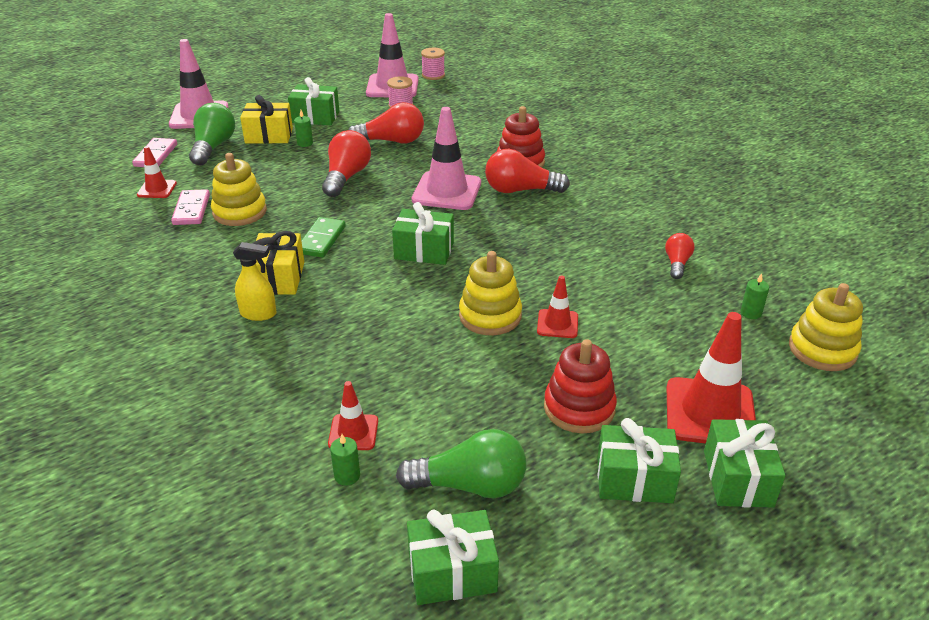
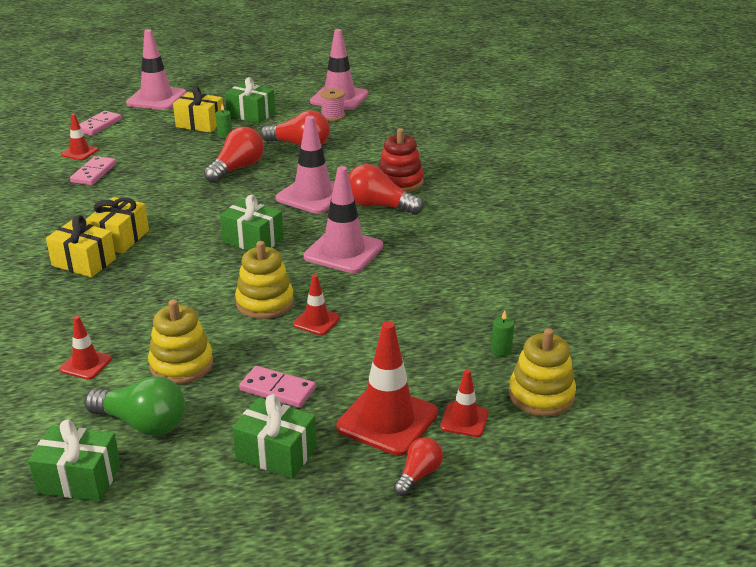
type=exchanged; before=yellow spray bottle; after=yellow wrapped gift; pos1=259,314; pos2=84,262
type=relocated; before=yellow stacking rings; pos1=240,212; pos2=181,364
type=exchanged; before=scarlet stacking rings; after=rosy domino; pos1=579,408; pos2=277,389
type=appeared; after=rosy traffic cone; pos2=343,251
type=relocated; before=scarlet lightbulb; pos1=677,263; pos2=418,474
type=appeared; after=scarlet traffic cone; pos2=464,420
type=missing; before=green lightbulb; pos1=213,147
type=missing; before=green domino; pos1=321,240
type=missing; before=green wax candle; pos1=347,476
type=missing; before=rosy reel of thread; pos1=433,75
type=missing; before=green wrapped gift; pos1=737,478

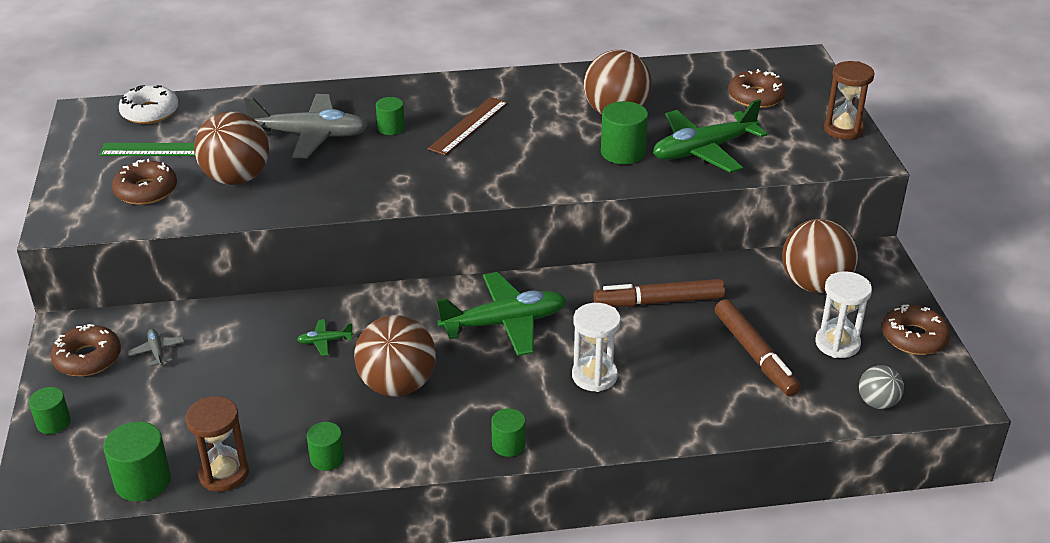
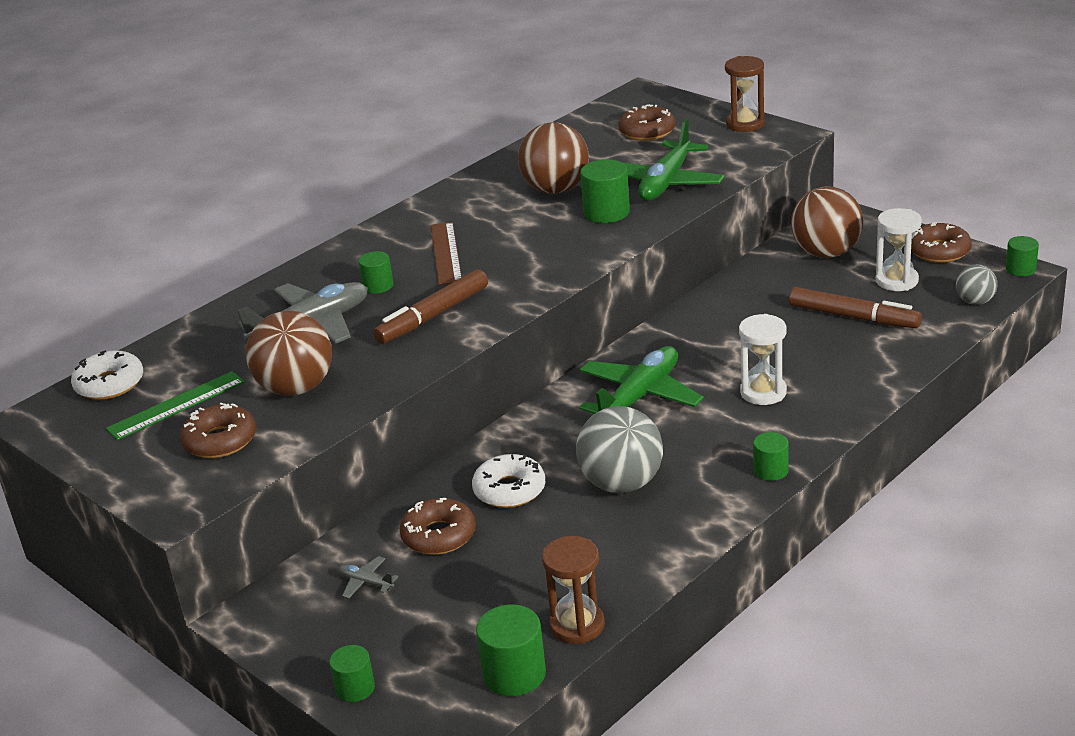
type=relocated; before=dark brown marker pen; pos1=659,302; pos2=433,316
type=relocated; before=dark brown glazed donut; pos1=88,358; pos2=439,535
type=exchanged; before=green toy plane; after=pure white glazed donut; pos1=324,341; pos2=509,490
type=colour; before=dark brown sphere; after=gray sphere; pos1=397,385; pos2=622,484
type=relocated; before=green cylinder shape; pos1=327,458; pos2=1020,269

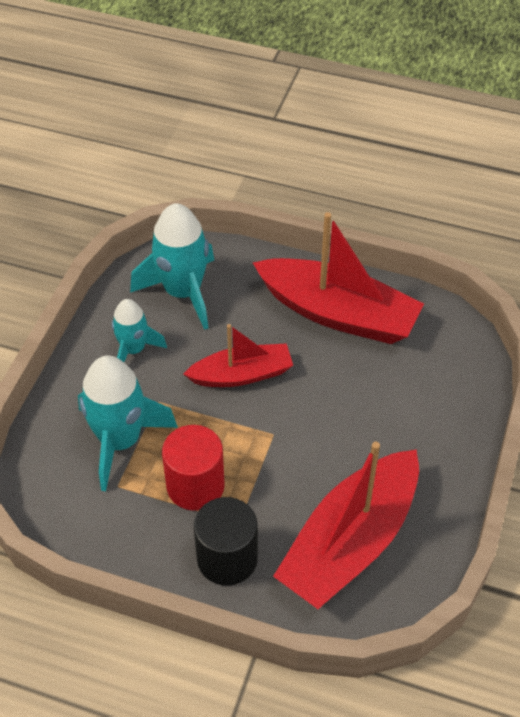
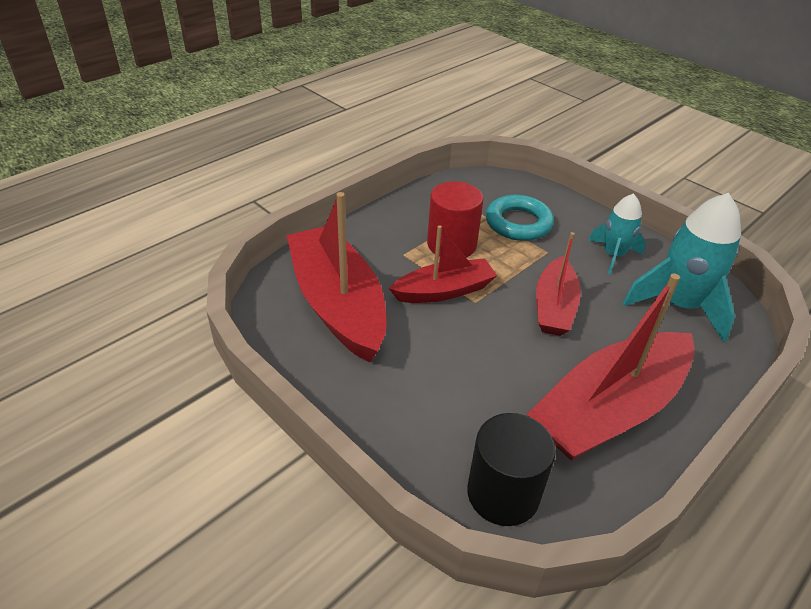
type=appeared; after=scarlet sailboat; pos2=444,291
type=relocated; before=black cylinder shape; pos1=227,558; pos2=503,493
type=exchanged; before=aqua spaceship; after=aqua torus; pos1=120,440; pos2=518,223

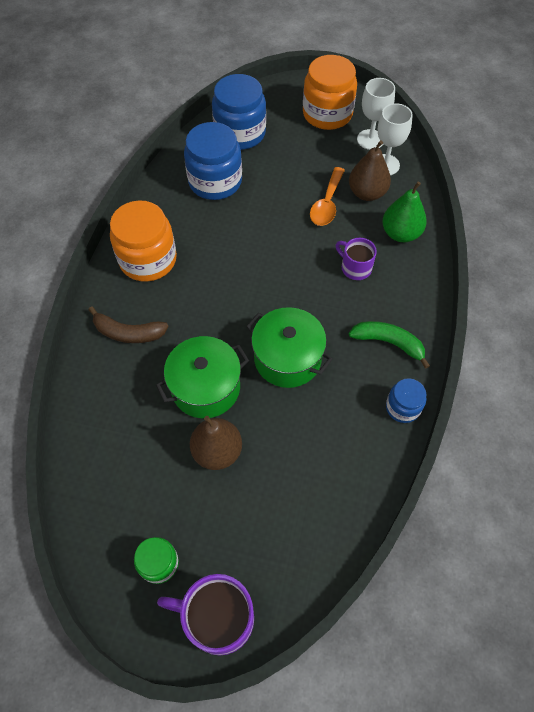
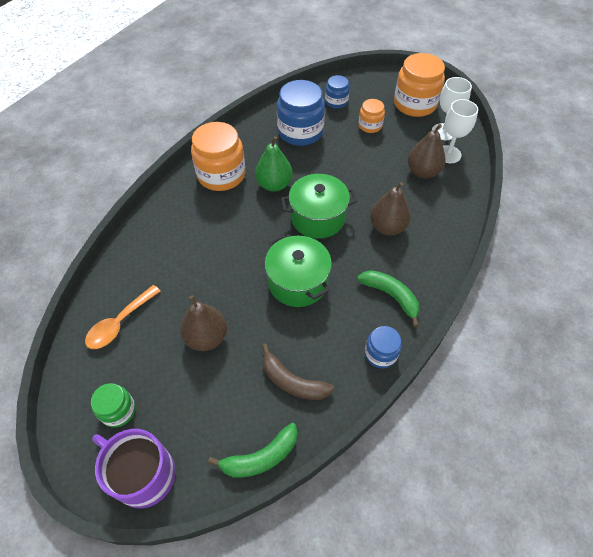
type=relocated; before=bright orange spoon; pos1=327,203; pos2=120,323
type=appeared; after=green banana; pos2=261,457
type=relocated; before=green toy pear; pos1=400,233; pos2=274,185
type=relocated; before=dark brown banana; pos1=128,333; pos2=292,381
type=relocated; before=green cooking pot; pos1=206,387; pos2=318,218
type=size; before=blue jar; pos1=240,133; pos2=336,102; scale=0.54
type=appeared; after=bright orange jar; pos2=370,125
type=exchanged; before=royal purple coffee mug; after=dark brown toy pear; pos1=355,267; pos2=387,227

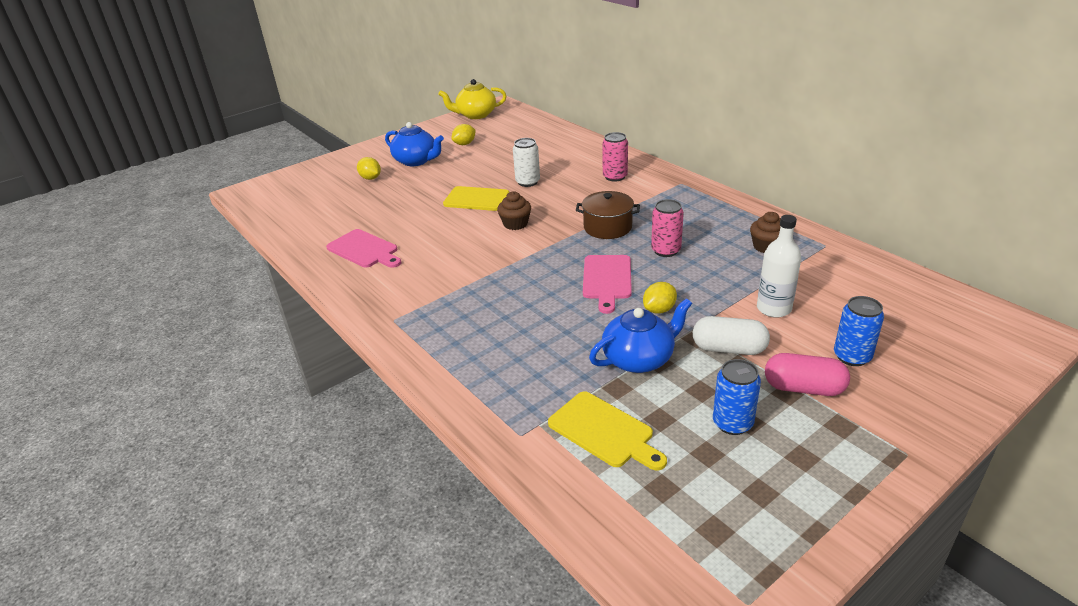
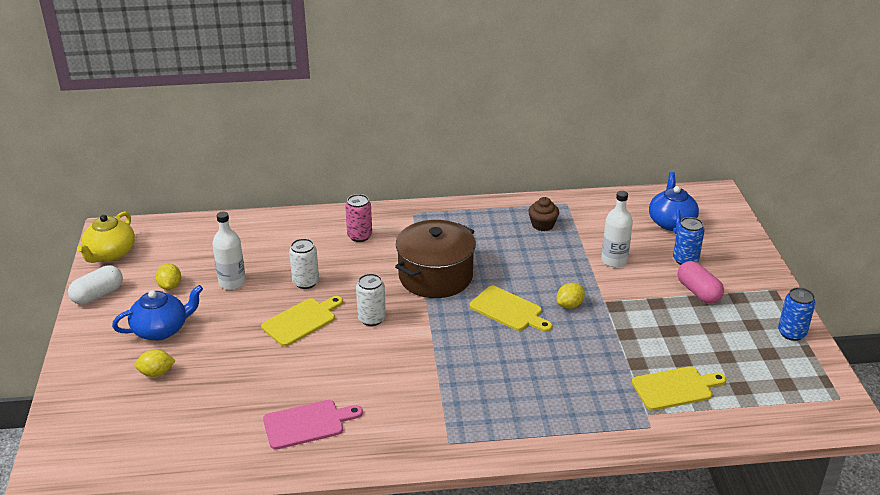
type=relocated; before=pure white pill shape; pos1=729,349; pos2=98,295
type=appeared; after=pure white flask; pos2=232,282
type=exchanged; before=dark brown cupcake; after=pure white can; pos1=515,224; pos2=371,319
type=size; before=dark brown cooking pot; pos1=607,227; pos2=435,276; scale=1.62
type=colour; before=rosy cutting board; after=yellow cutting board; pos1=607,280; pos2=508,310
type=spun; before=yellow toy lemon; pos1=659,310; pos2=569,305; turn=60
type=relocated; before=blue china teapot; pos1=639,359; pos2=671,222
type=spun; before=rosy pill shape; pos1=803,388; pos2=698,292; turn=-75
type=relocated; before=blue can; pos1=732,423; pos2=791,333
type=missing; before=rosy can; pos1=666,250

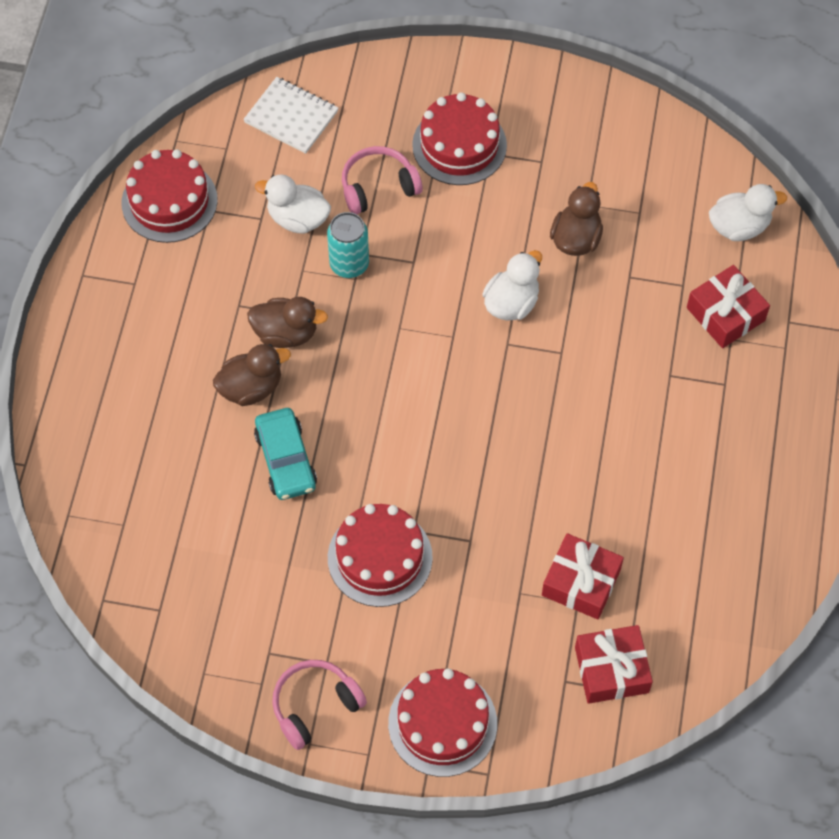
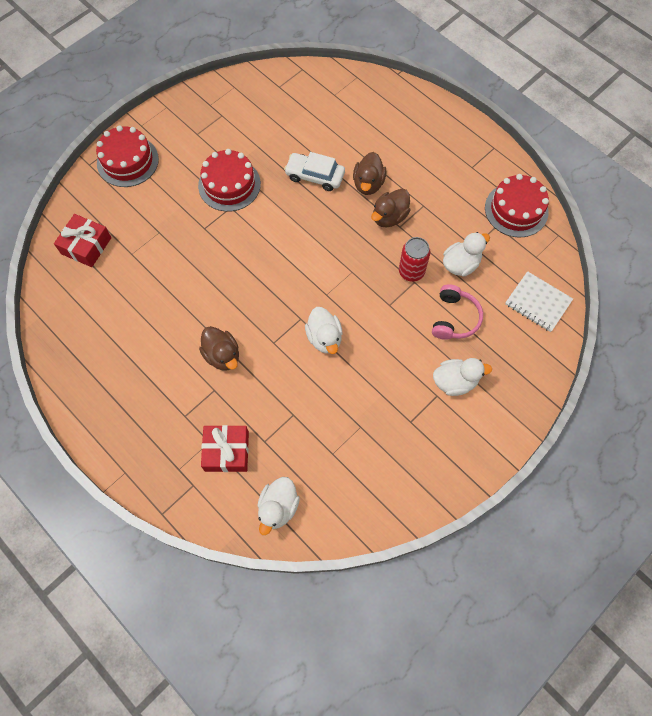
type=relocated; before=dark brown duck; pos1=576,239; pos2=222,355
type=colour; before=aqua automobile; after=pure white automobile; pos1=285,460; pos2=315,176
type=colour; before=aqua can; after=scarlet can; pos1=349,264; pos2=411,272
type=exchanged; before=scarlet gateau; after=pure white duck; pos1=459,145; pos2=455,382
type=spun; before=pure white exercise book; pos1=291,117; pos2=538,302; turn=60
type=missing; before=rosy over-ear headphones; pos1=315,706
type=missing; before=scarlet wrapped gift; pos1=581,582

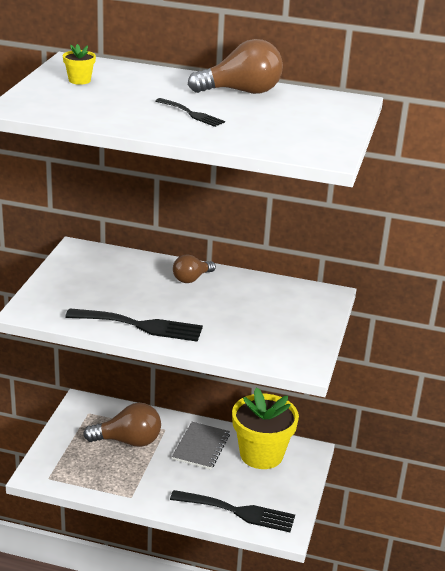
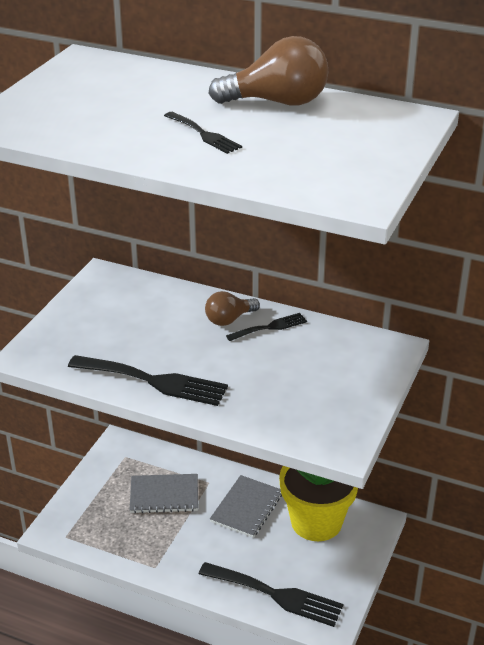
type=exchanged; before=dark brown lightbulb; after=gray exercise book; pos1=128,441; pos2=164,495
type=appeared; after=black fork; pos2=270,327
type=missing; before=yellow flower pot; pos1=79,80

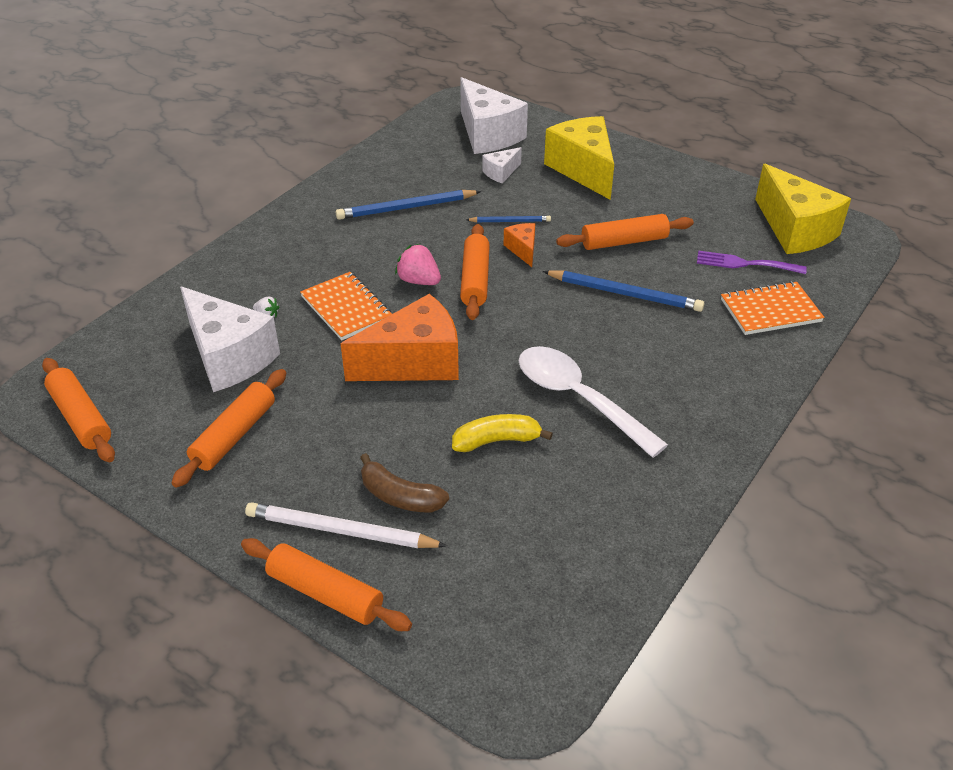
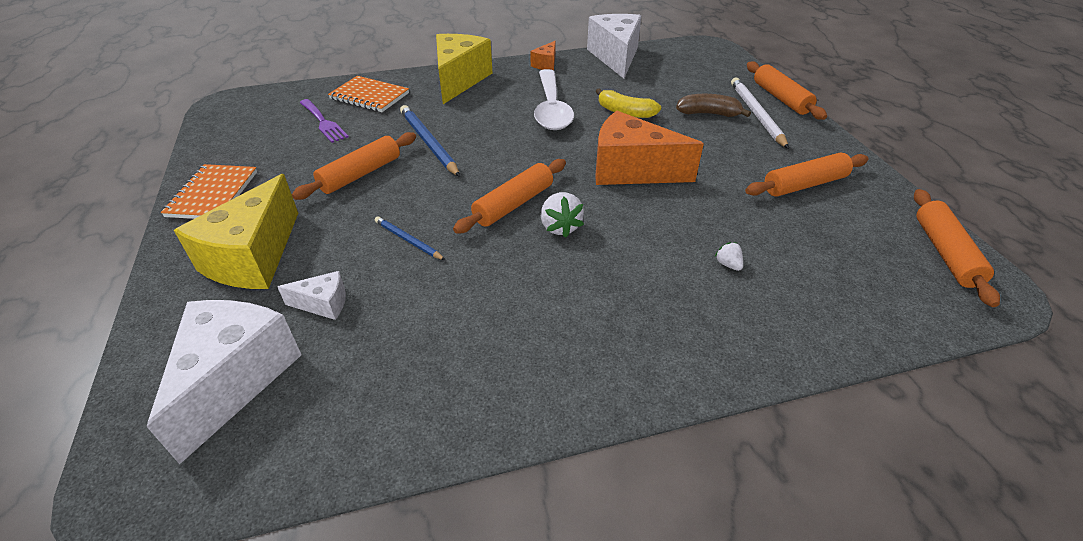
type=relocated; before=bright orange exercise book; pos1=346,308; pos2=213,194
type=spun; before=bright orange rolling pin; pos1=624,242; pos2=360,174; turn=-75
type=relocated; before=yellow cheese; pos1=795,230; pos2=459,80
type=relocated; before=bright orange cheese; pos1=523,250; pos2=546,64
type=colour; before=rosy toy strawberry; after=pure white toy strawberry; pos1=419,281; pos2=560,227
type=relocated; before=pure white cheese; pos1=229,357; pos2=615,57
type=spun; before=dark brown banana; pos1=400,496; pos2=708,114; turn=-60
type=spun; before=pure white pencil; pos1=340,531; pos2=756,114; turn=-150
type=missing; before=blue pencil; pos1=406,208

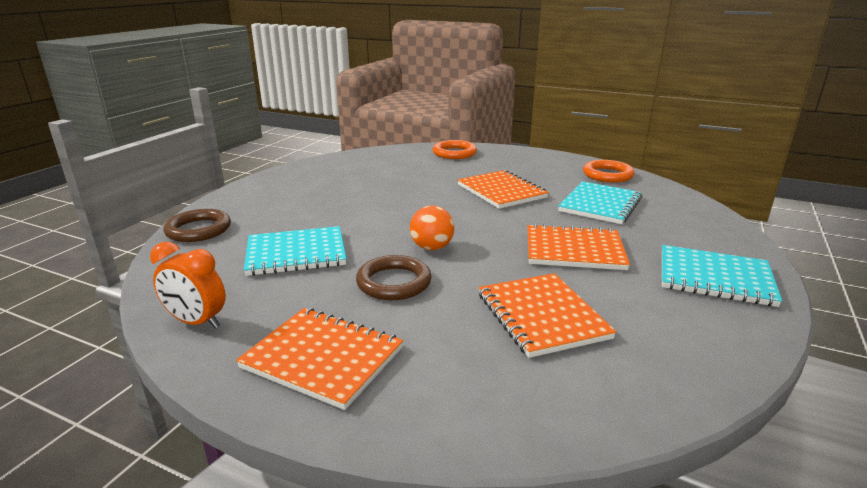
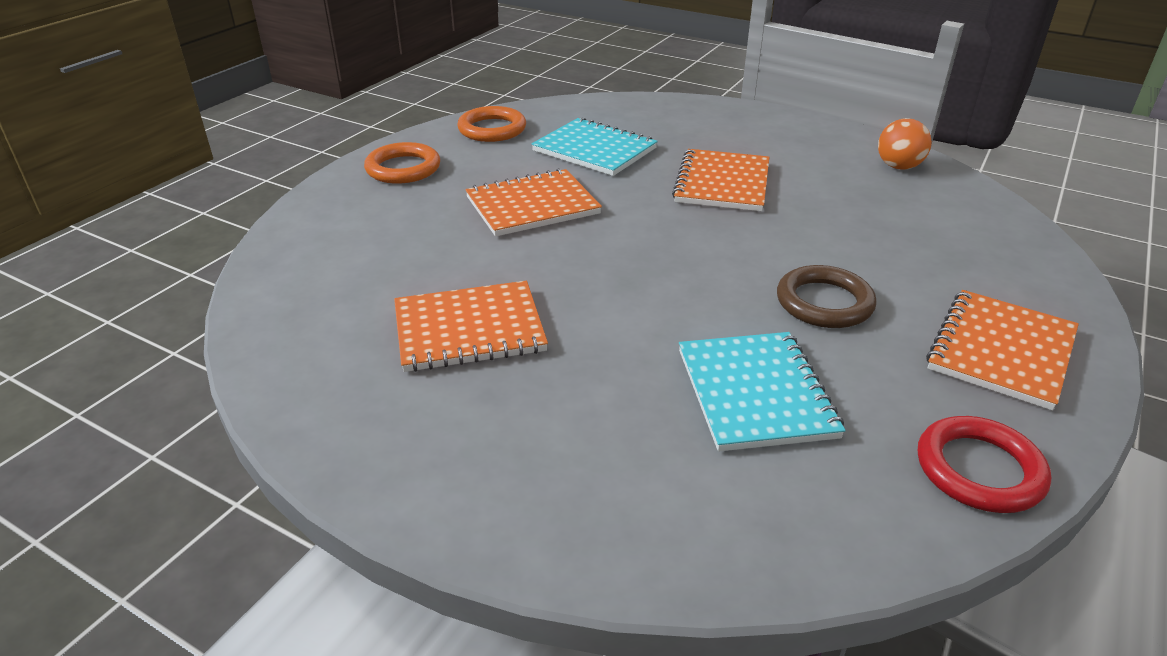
type=relocated; before=bright orange torus; pos1=454,153; pos2=403,168
type=relocated; before=bright orange exercise book; pos1=542,316; pos2=469,329
type=relocated; before=bright orange sphere; pos1=432,247; pos2=898,167
type=exchanged; before=bright orange bedside clock; after=scarlet torus; pos1=197,322; pos2=979,470
type=missing; before=dark brown torus; pos1=198,230
type=missing; before=aqua exercise book; pos1=714,278

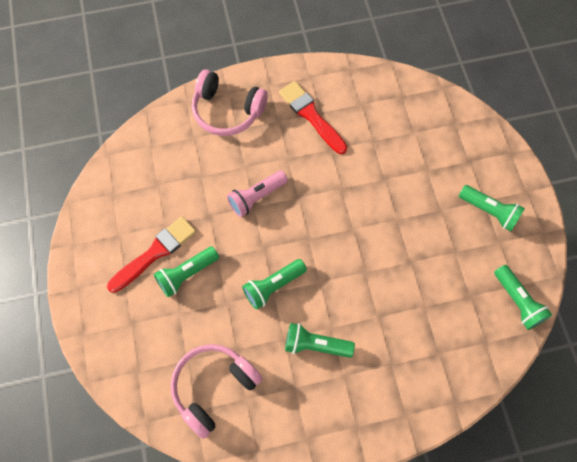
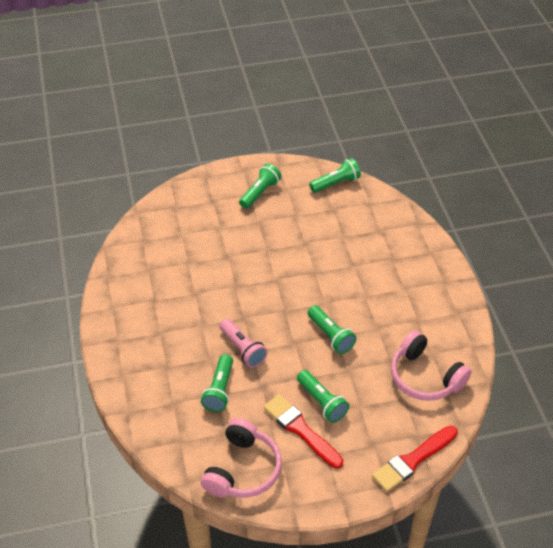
type=relocated; before=rosy over-ear headphones; pos1=227,111; pos2=242,469
type=relocated; before=green pocket torch; pos1=315,345; pos2=219,390
type=relocated; before=scarlet brush; pos1=311,116; pos2=413,460

